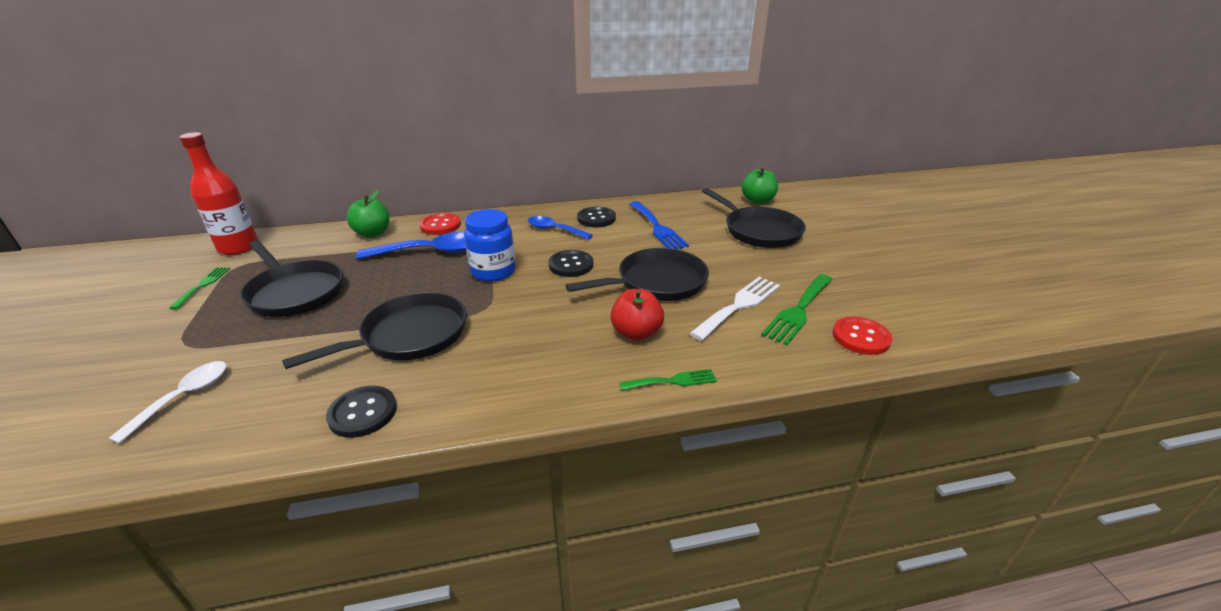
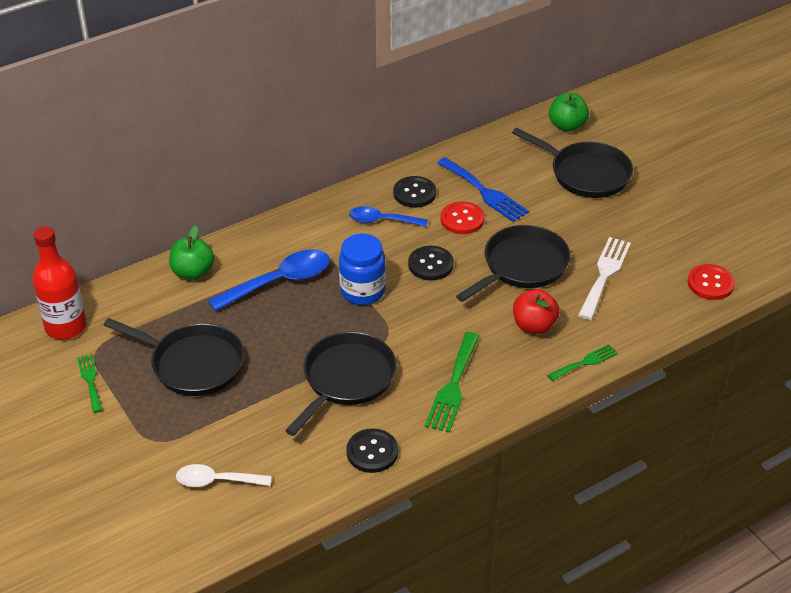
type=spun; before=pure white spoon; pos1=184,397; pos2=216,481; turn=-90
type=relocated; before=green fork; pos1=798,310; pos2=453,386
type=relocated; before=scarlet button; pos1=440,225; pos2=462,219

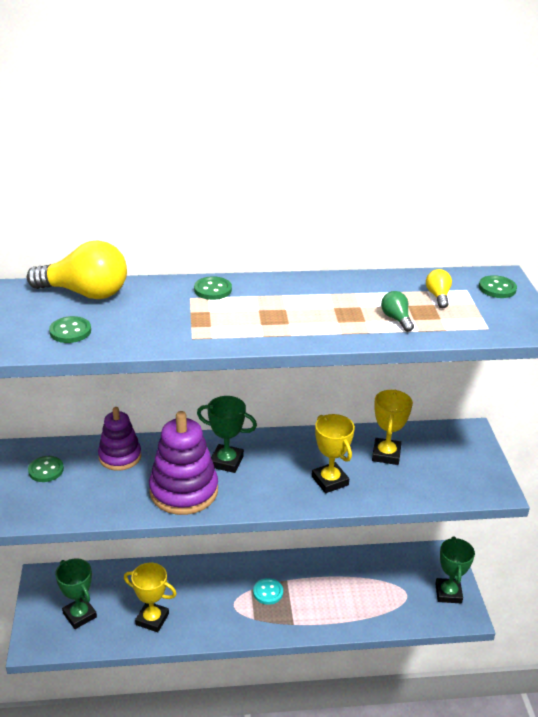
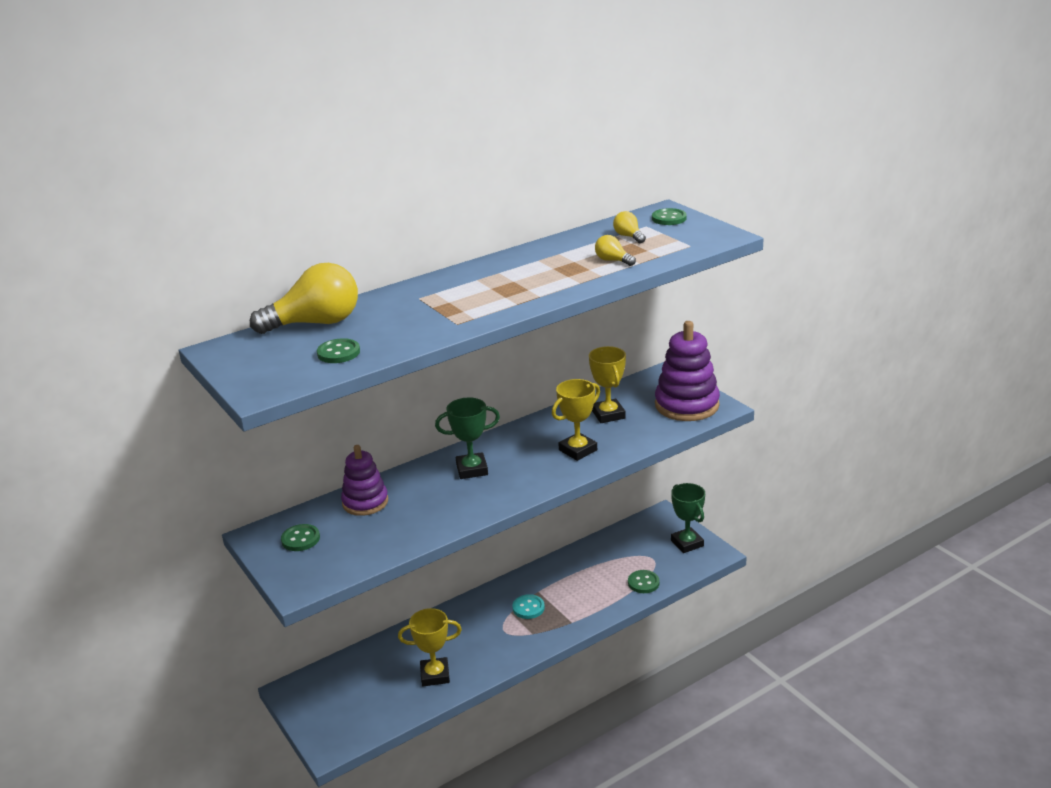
type=spun; before=yellow trophy; pos1=330,481; pos2=578,450; turn=-75
type=colour; before=green lightbulb; after=yellow lightbulb; pos1=396,319; pos2=613,261
type=relocated; before=green button; pos1=213,290; pos2=643,583
type=relocated; before=royal purple stacking rings; pos1=184,491; pos2=687,405
type=missing; before=green trophy; pos1=79,615

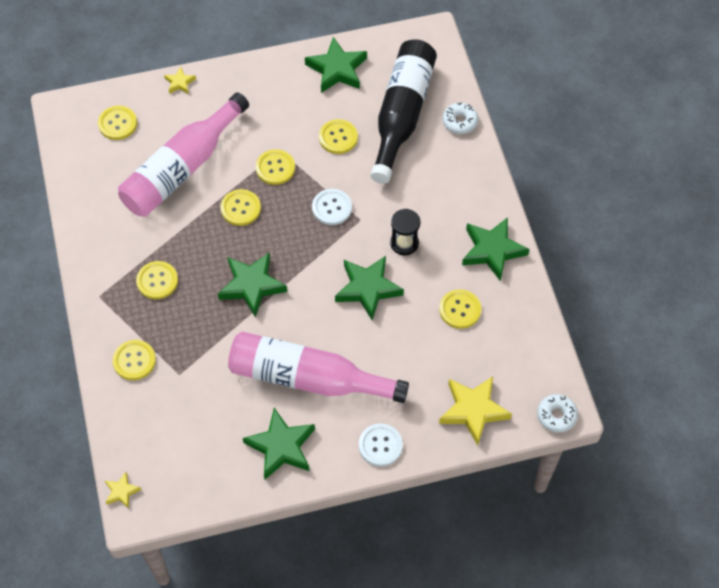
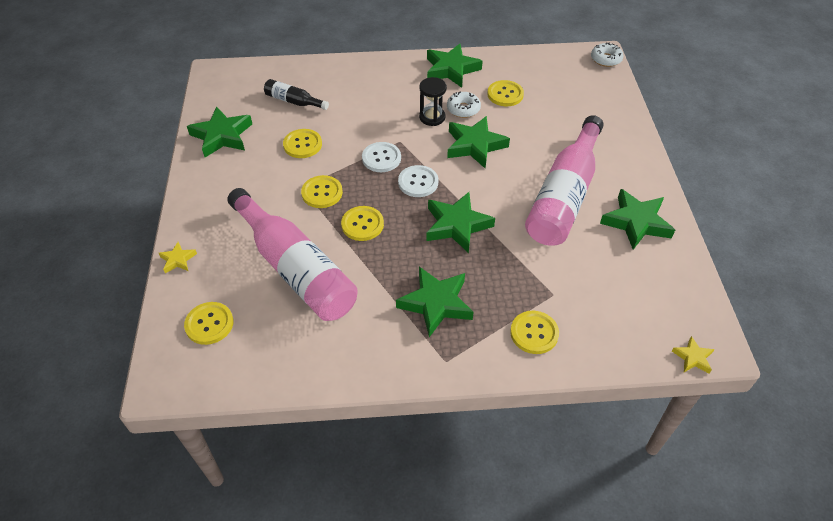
type=size; before=black flask; pos1=402,115; pos2=294,101; scale=0.45
type=exchanged; before=yellow button; after=green star; pos1=157,281; pos2=436,303
type=relocated; before=pure white button; pos1=380,445; pos2=418,182
type=relocated; before=pure white glazed donut; pos1=459,122; pos2=463,109
type=missing; before=yellow star; pos1=473,410

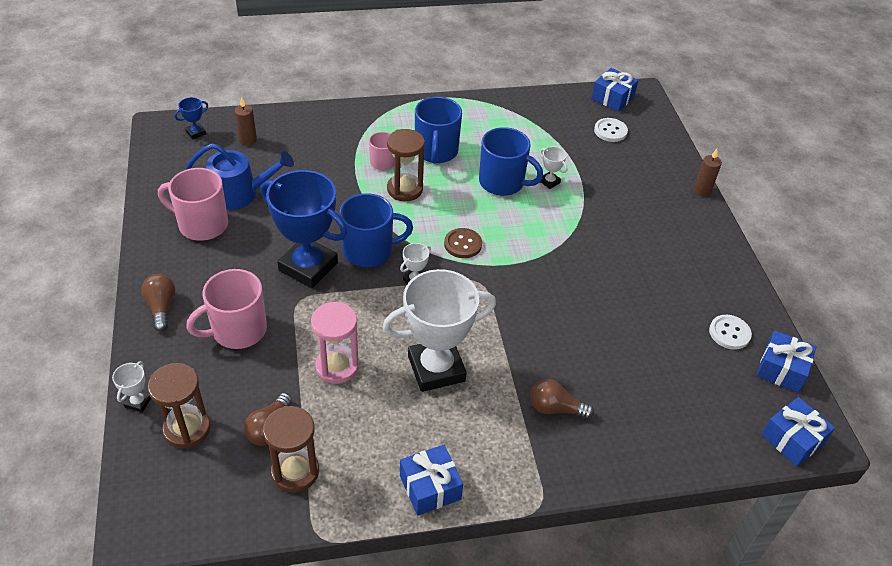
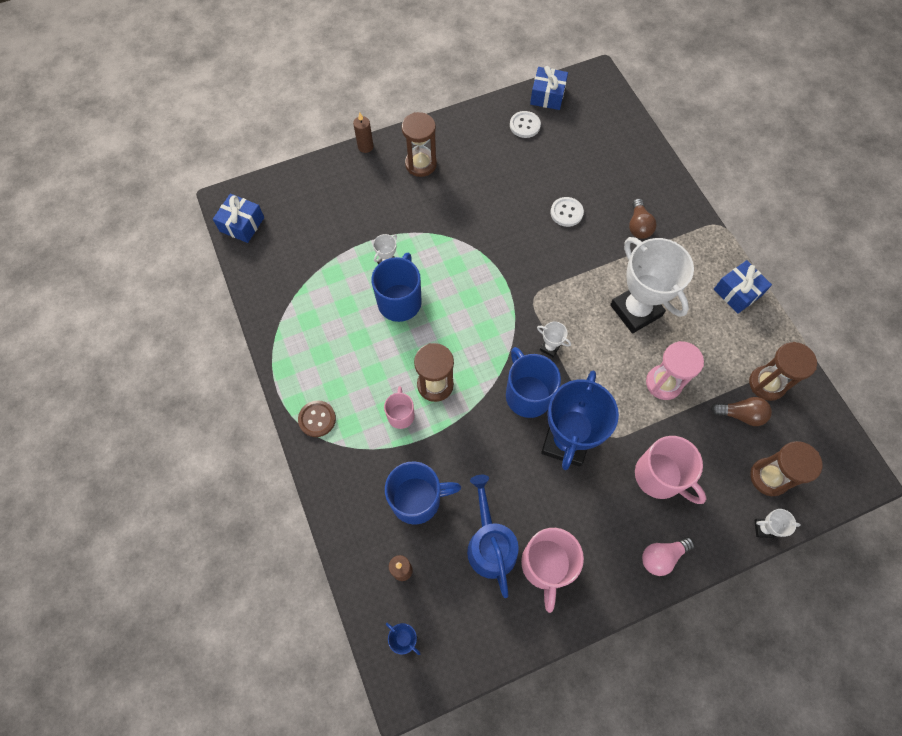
type=relocated; before=dark brown button; pos1=463,244; pos2=317,419
type=relocated; before=blue coffee mug; pos1=436,151; pos2=417,499
type=appeared; after=dark brown sandglass; pos2=421,164
type=relocated; before=pure white button; pos1=610,131; pos2=566,212
type=colour; before=dark brown lightbulb; after=rosy lightbulb; pos1=161,307; pos2=662,556
type=missing; before=blue wrapped gift; pos1=792,439

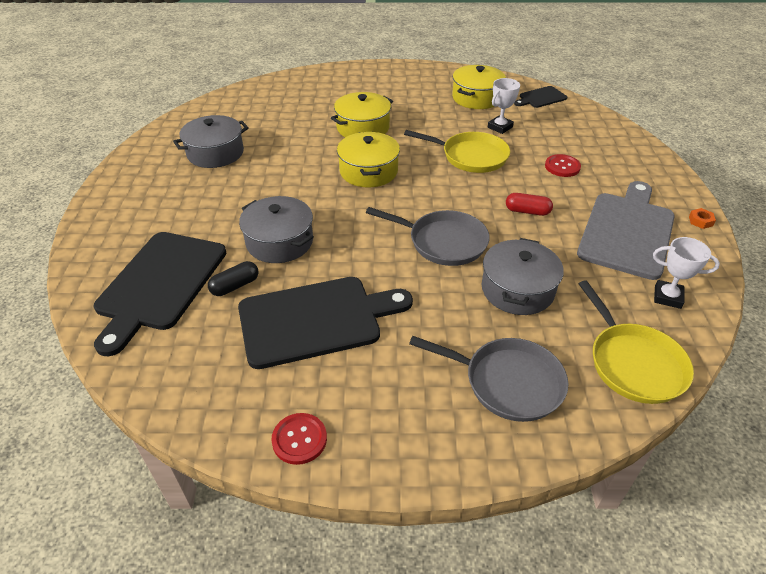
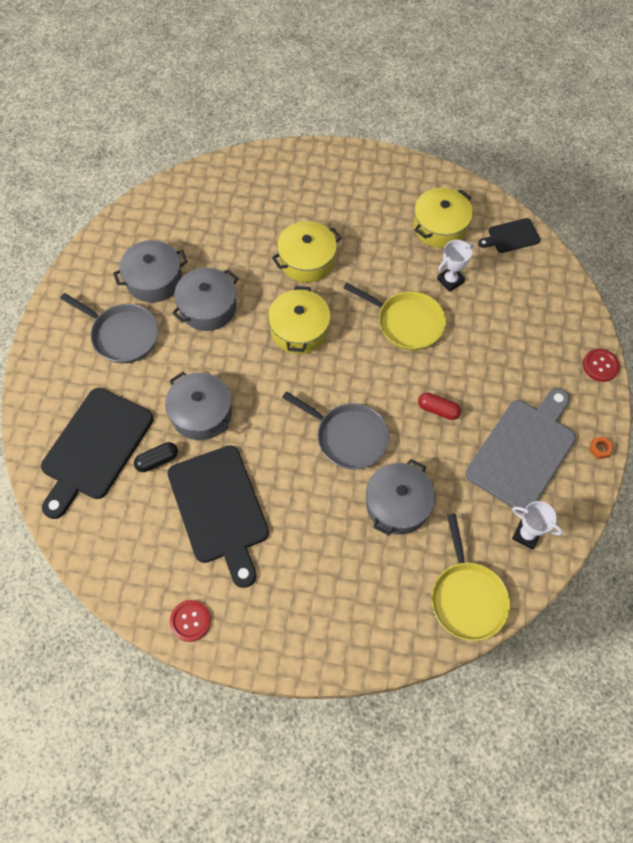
type=relocated; before=gray frying pan; pos1=508,382; pos2=122,335
type=spun; before=black cutting board; pos1=316,320; pos2=220,509; turn=75
type=appeared; after=gray cooking pot; pos2=208,307
type=relocated; before=scarlet button; pos1=562,167; pos2=600,366

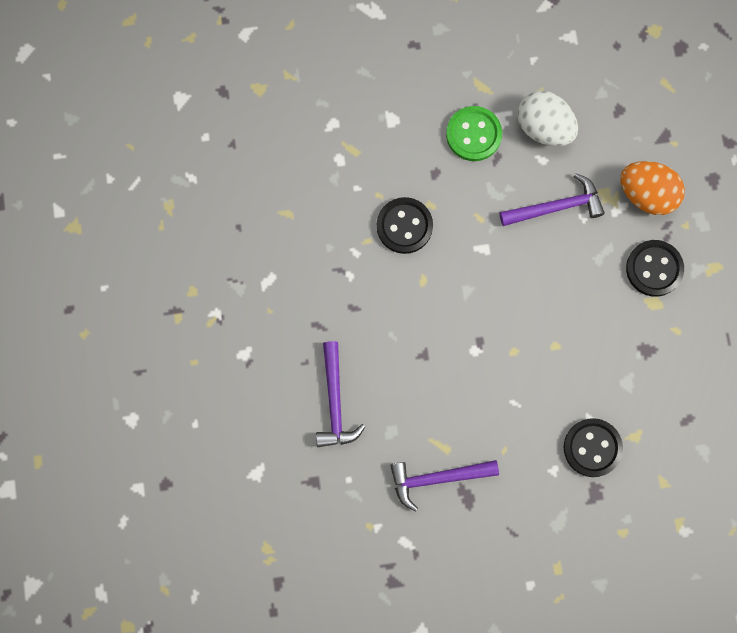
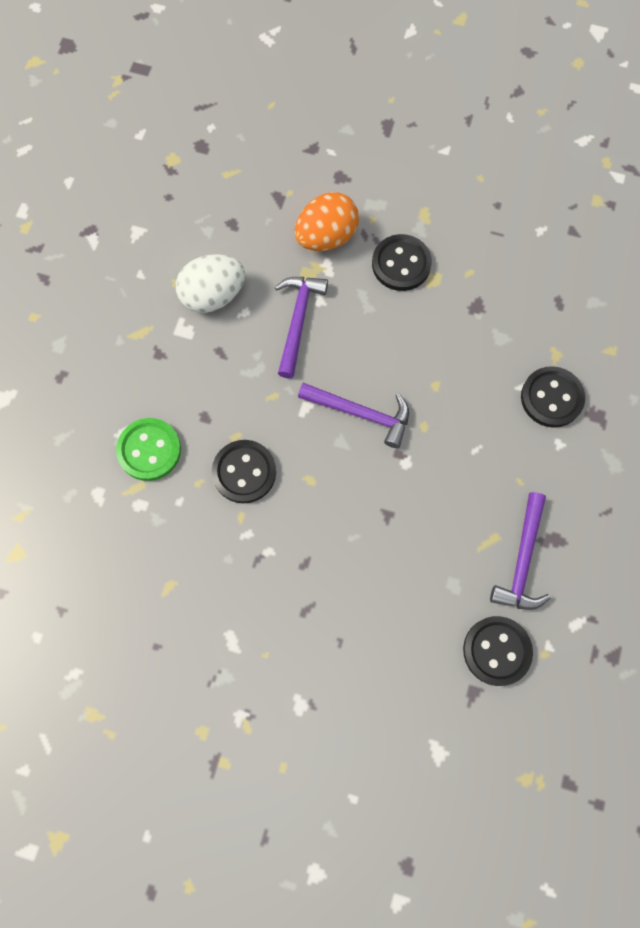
type=relocated; before=green button; pos1=473,134; pos2=149,450
type=relocated; before=royal purple carpenter's hammer; pos1=335,402; pos2=361,414
type=appeared; after=black button; pos2=497,651

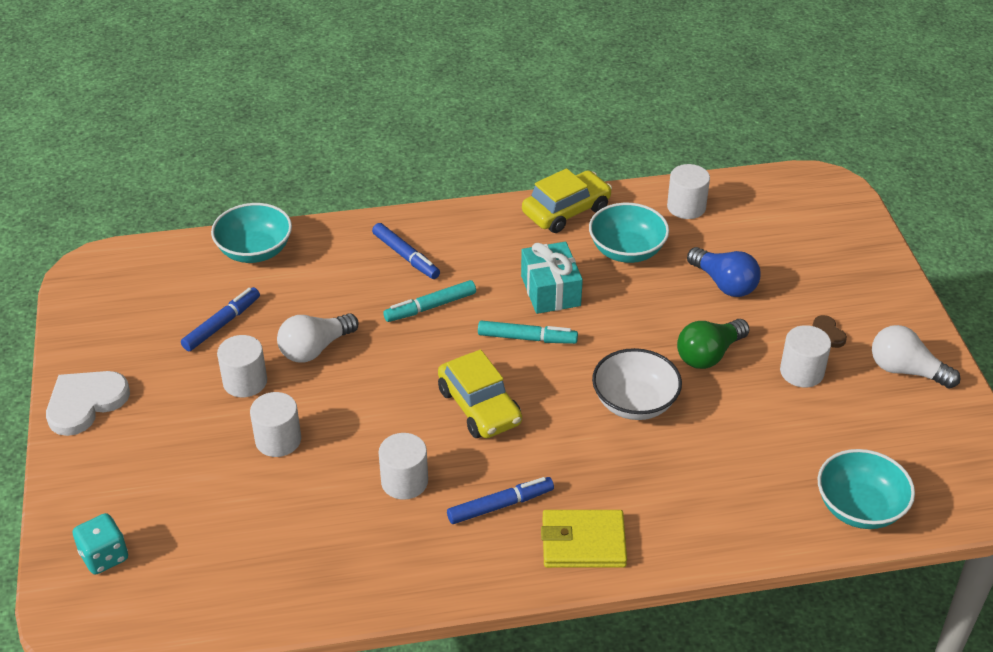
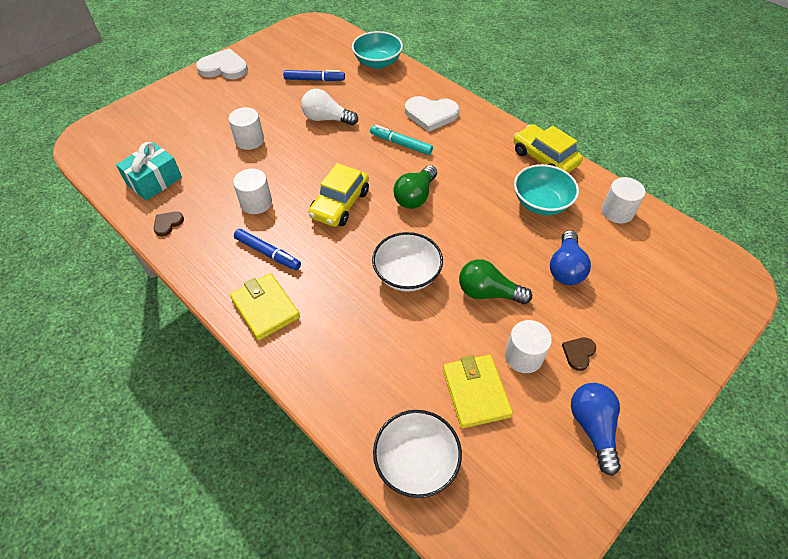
type=relocated; before=aqua wrapped gift; pos1=550,291; pos2=154,181
type=appeared; after=dark brown heart shape; pos2=168,224
type=colour; before=aqua deep dish; after=pure white deep dish; pos1=859,508; pos2=416,462
type=exchanged; before=aqua marker pen; after=green lightbulb; pos1=527,338; pos2=415,196
type=exchanged; before=blue marker pen; after=pure white heart shape; pos1=406,256; pos2=431,114
type=appeared; after=yellow wallet; pos2=475,392
type=spun; before=yellow automobile; pos1=566,211; pos2=544,158; turn=-150
type=colour; before=pure white lightbulb; after=blue lightbulb; pos1=906,370; pos2=592,428
type=missing; before=aqua game die; pos1=104,556
type=missing; before=pure white cylinder shape; pos1=245,382

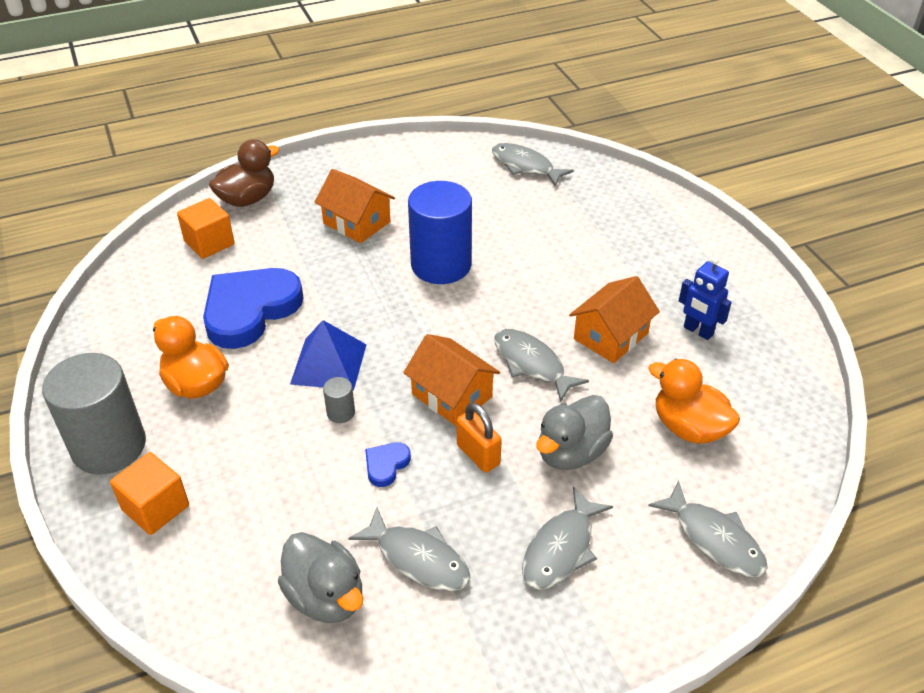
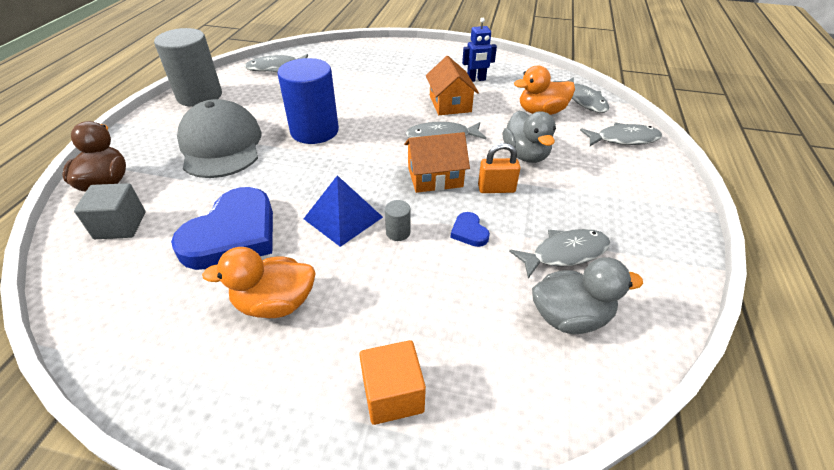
type=colour; before=bright orange solid cube; after=gray solid cube; pos1=209,243; pos2=120,225
type=relocated; before=gray cylinder shape; pos1=109,446; pos2=199,96
type=spun; before=blue heart shape; pos1=250,310; pos2=233,235; turn=-135
type=exchanged; before=bright orange toy house; after=gray baseball cap; pos1=357,222; pos2=221,145
type=relocated; before=gray fish; pos1=561,548; pos2=583,100

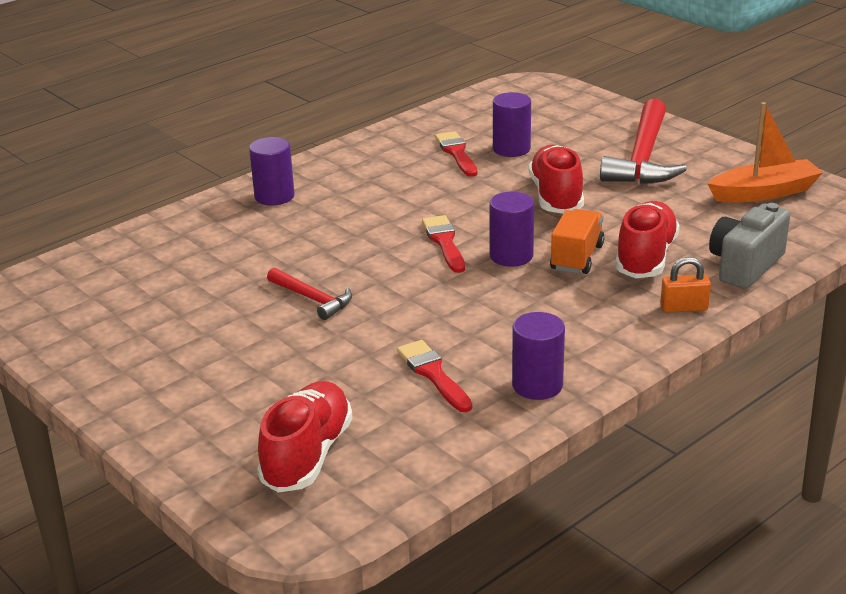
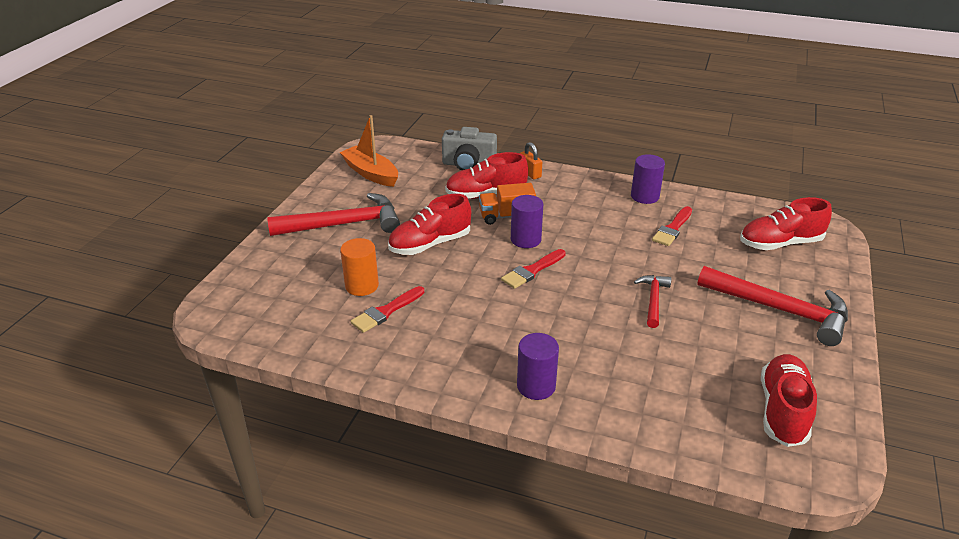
type=colour; before=royal purple cylinder shape; after=bright orange cylinder shape; pos1=511,149; pos2=362,286
type=appeared; after=scarlet carpenter's hammer; pos2=780,310
type=appeared; after=scarlet shoe; pos2=783,411

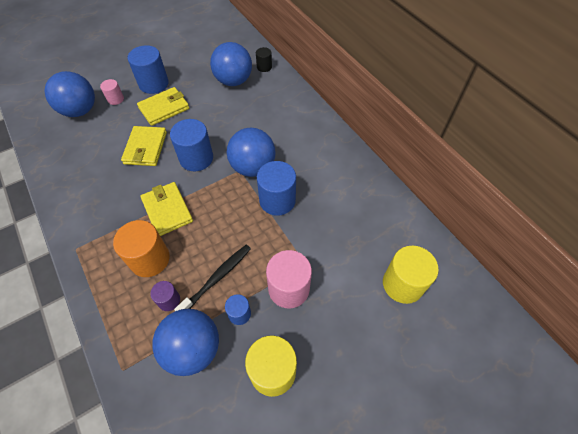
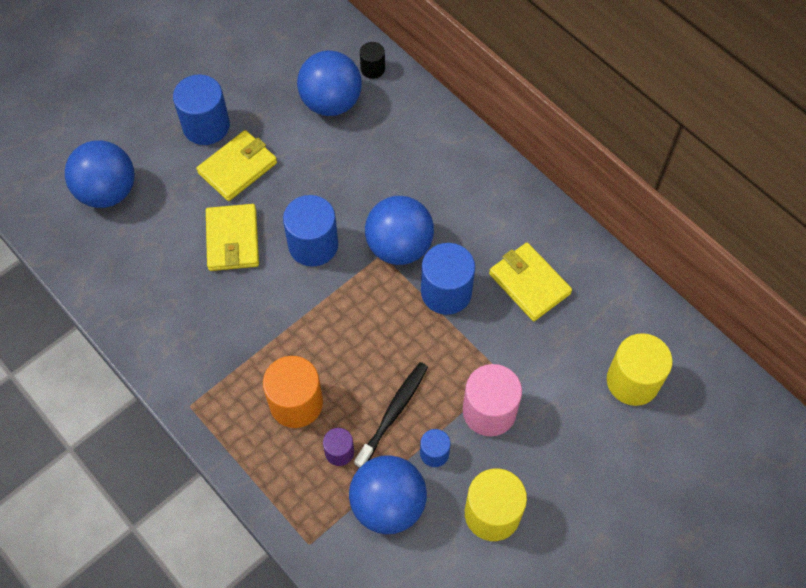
type=relocated; before=yellow wallet; pos1=167,210; pos2=529,283
type=missing; before=rosy cylinder shape; pos1=115,99

